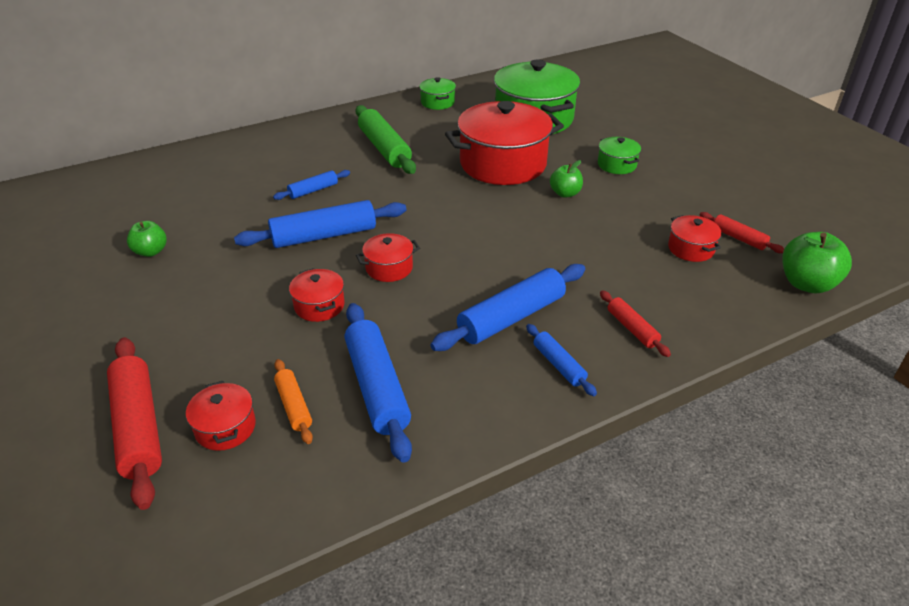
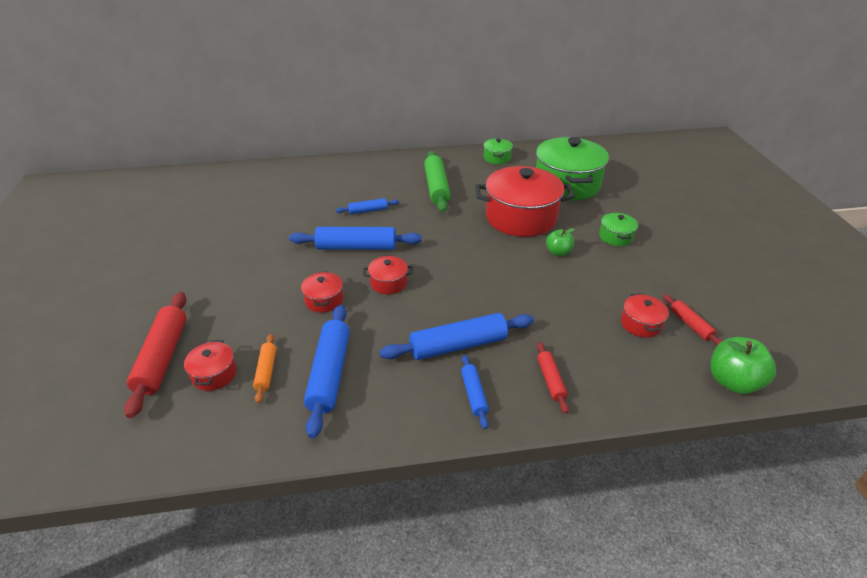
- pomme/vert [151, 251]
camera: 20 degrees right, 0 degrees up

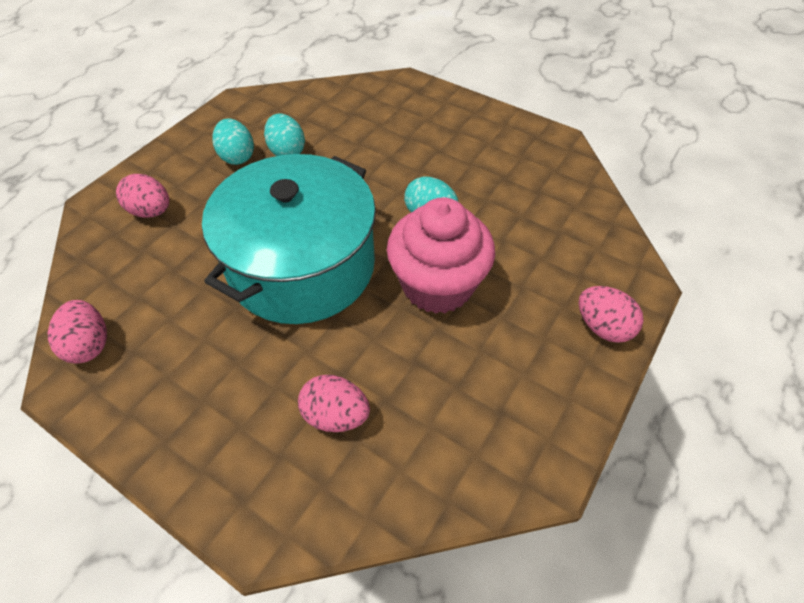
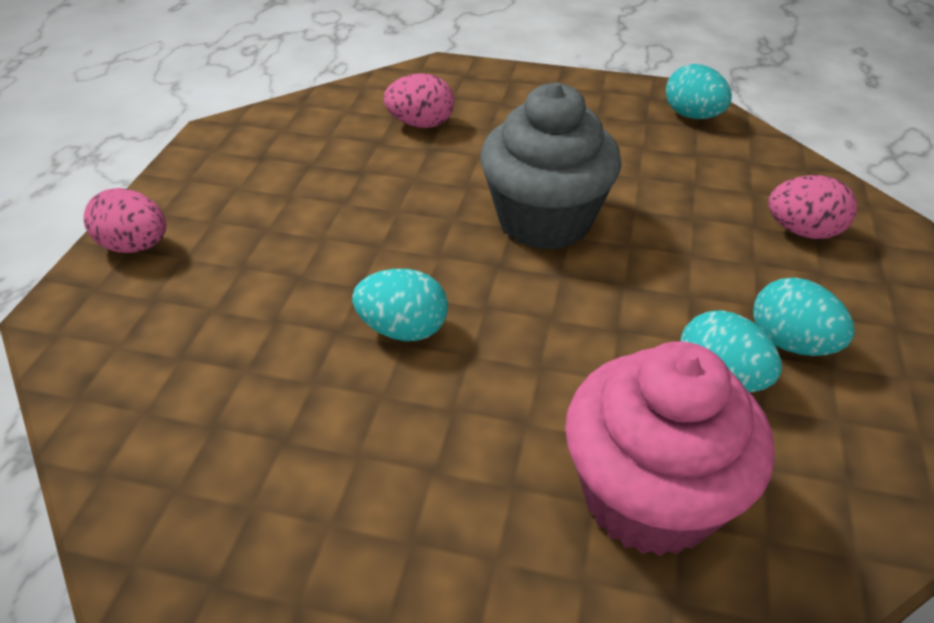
~ muffin/rose [437, 285] to [649, 497]
~ marmite/turquoise [302, 266] to muffin/gris [544, 220]
~ œuf/rose [89, 344] to œuf/turquoise [692, 116]
camera: 160 degrees right, 10 degrees down

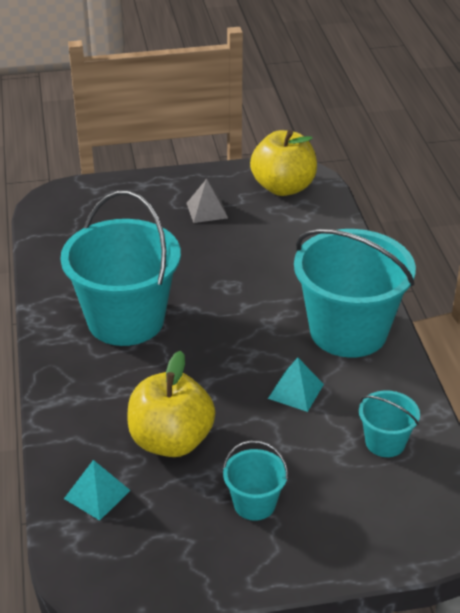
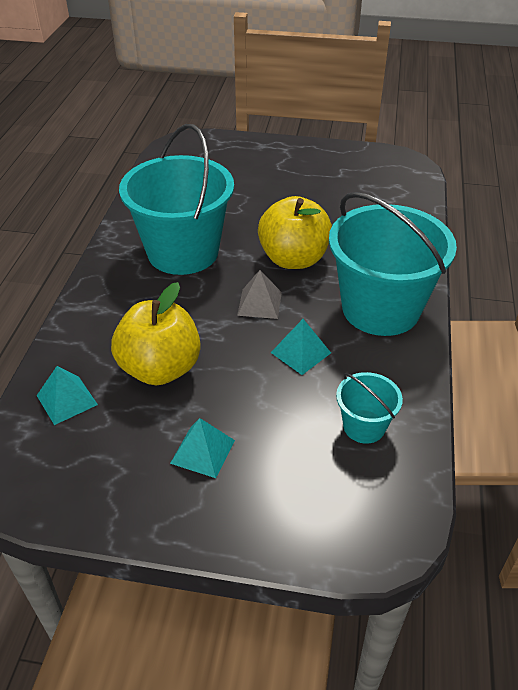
~ pyramide/gris [207, 210] to [259, 303]
~ pomme/jaune [283, 187] to [293, 259]
~ seau/turquoise [254, 504] to pyramide/turquoise [203, 451]
camera: 20 degrees right, 5 degrees up

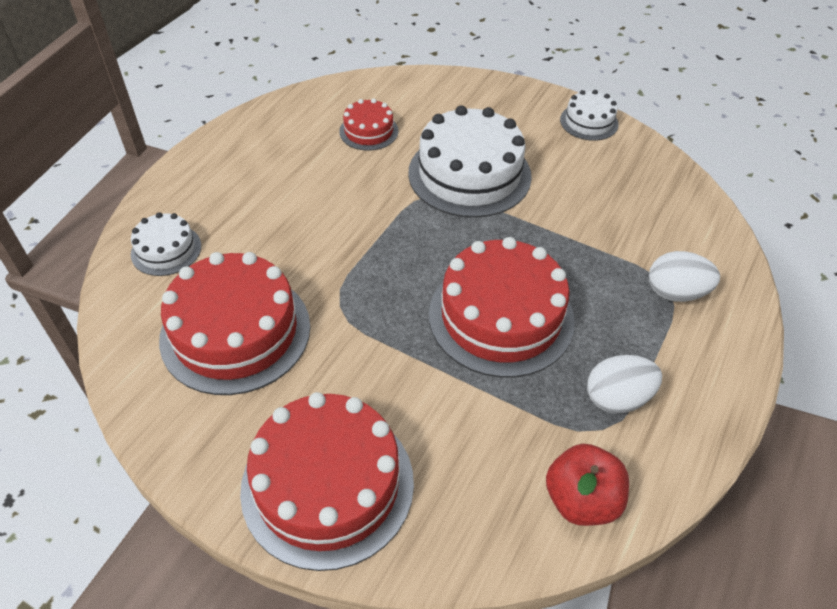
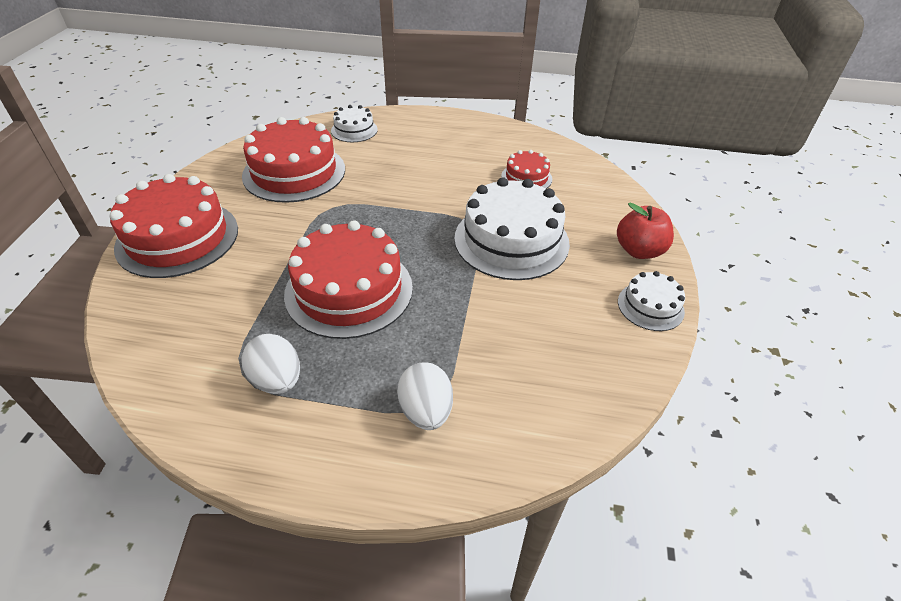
~ pomme/rouge [581, 500] to [639, 251]
camera: 70 degrees right, 5 degrees down

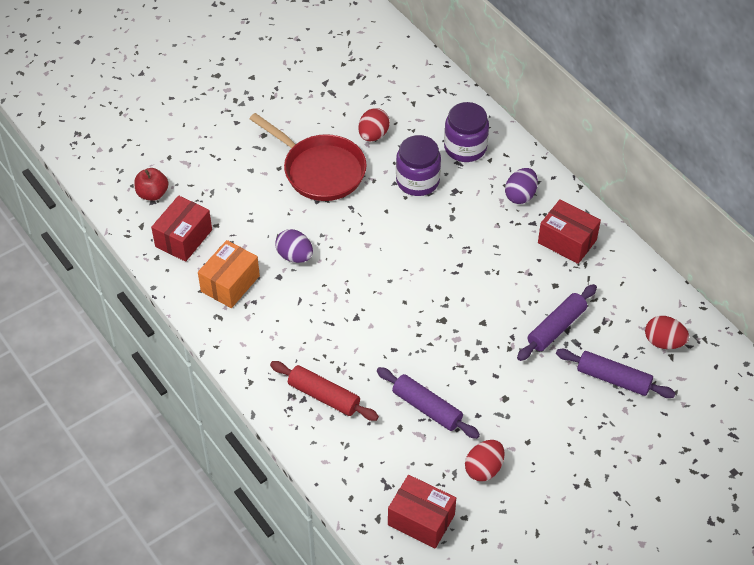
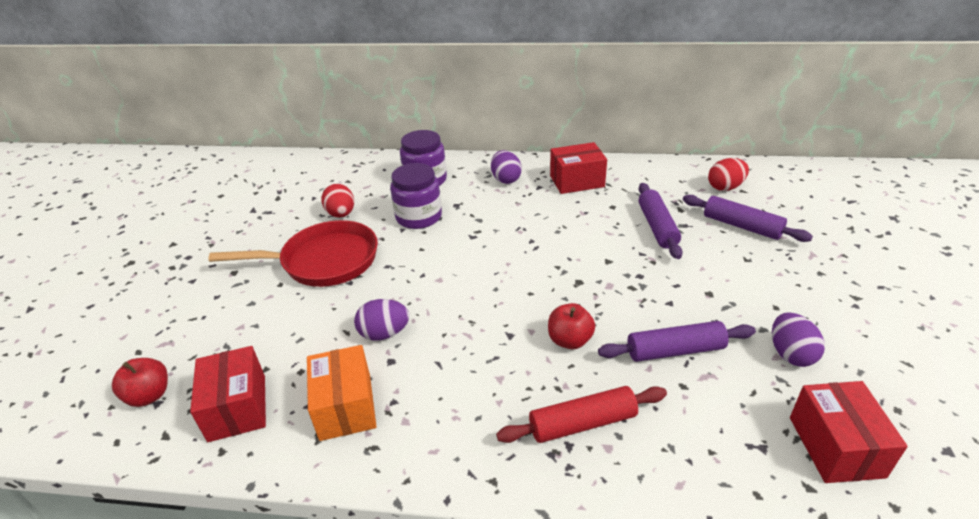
+ pomme/rouge [570, 340]
~ œuf/rouge [484, 468] to œuf/violet [790, 354]
~ boîte/rouge [421, 520] = [835, 446] 75 degrees counterclockwise
~ rouleau à pâtisserie/violet [613, 379] = [741, 226] 60 degrees clockwise
camera: 45 degrees left, 15 degrees down

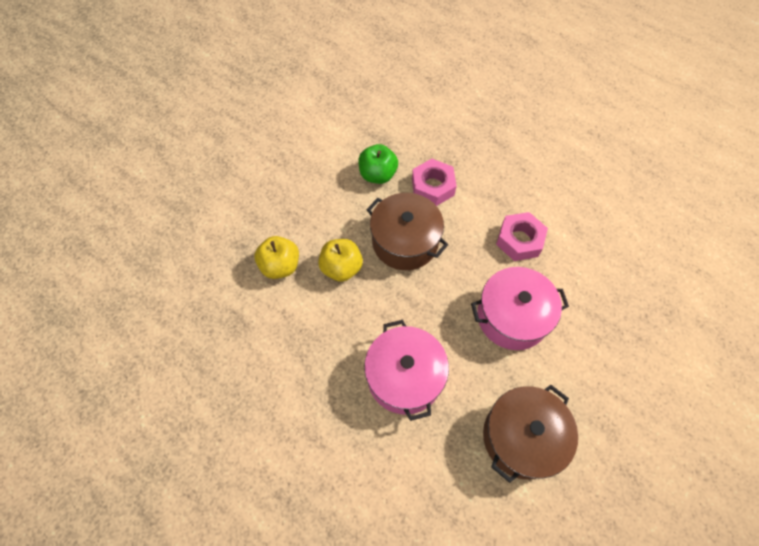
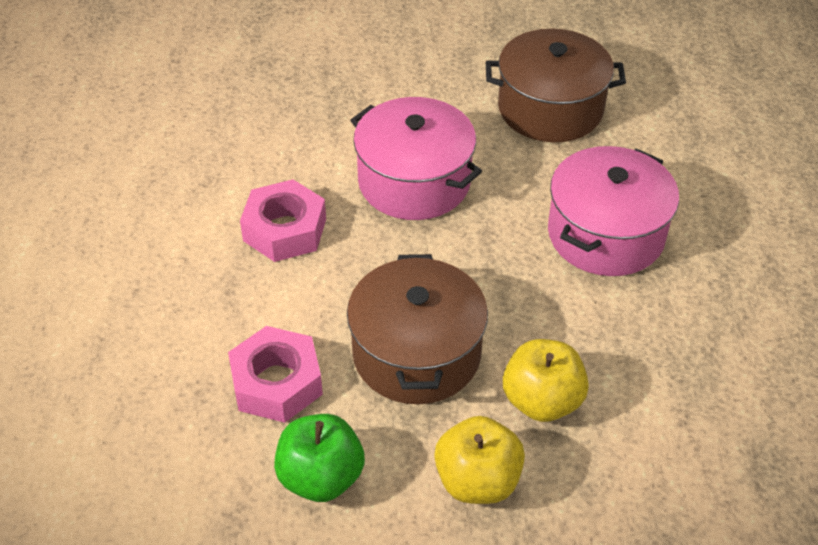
~ pomme/jaune [280, 266] to [477, 481]
camera: 130 degrees left, 15 degrees down

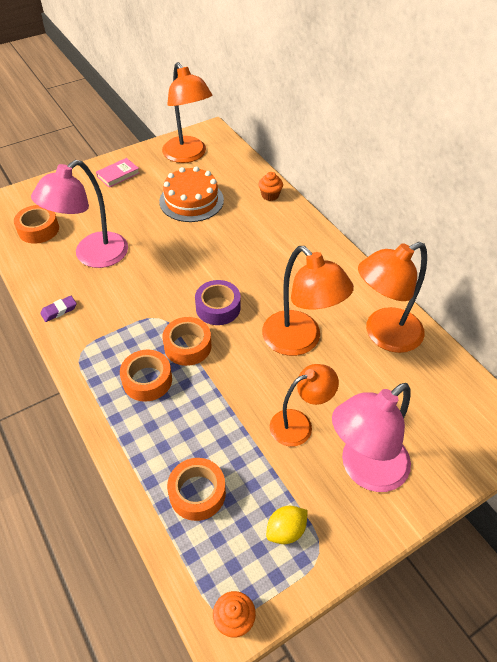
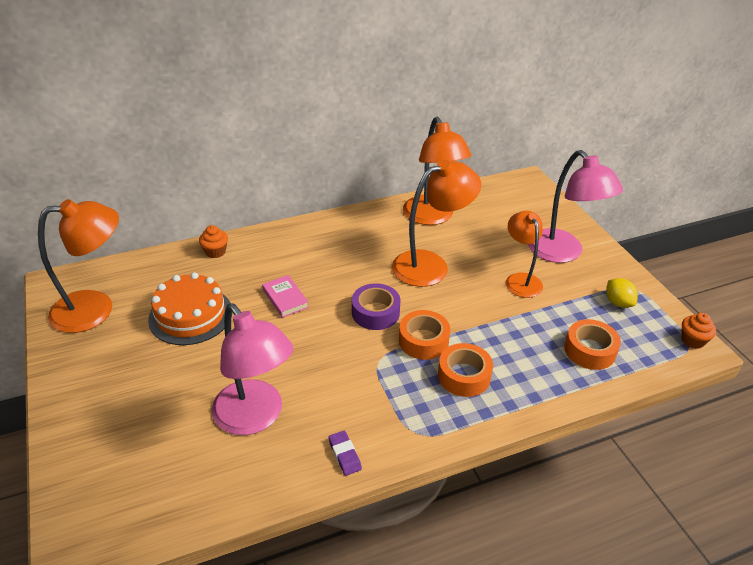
- ruban adhésif/orange [38, 229]
~ livre/rose [118, 175] to [285, 298]
camera: 80 degrees left, 10 degrees down

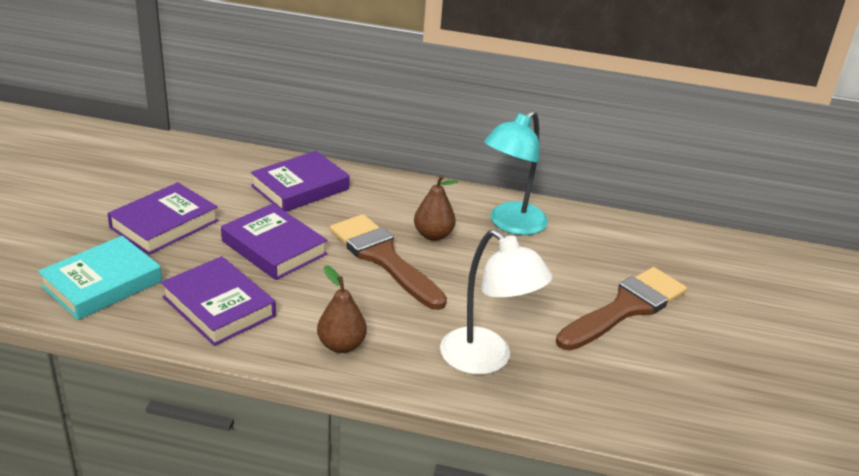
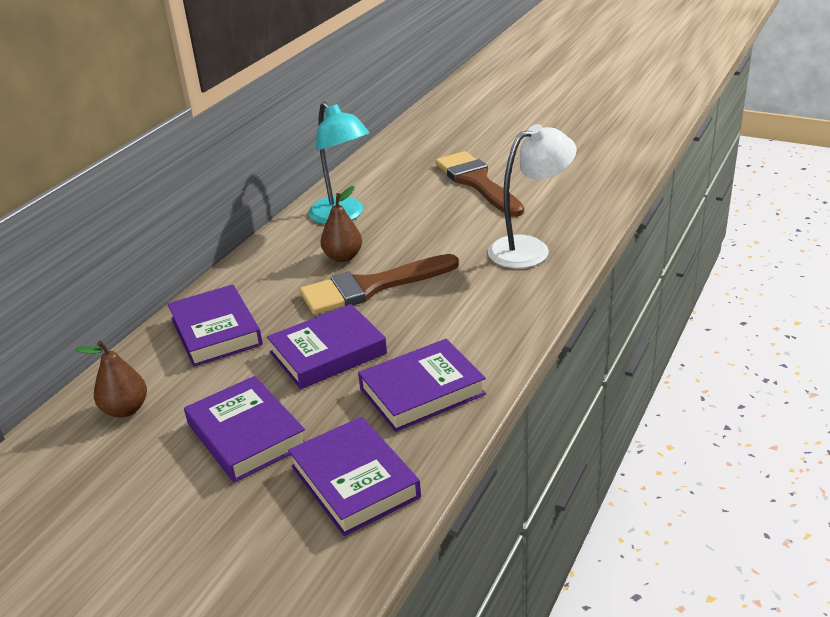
~ poire/marron [341, 345] to [125, 409]
~ livre/turquoise [102, 284] to livre/violet [355, 481]
camera: 70 degrees left, 0 degrees up

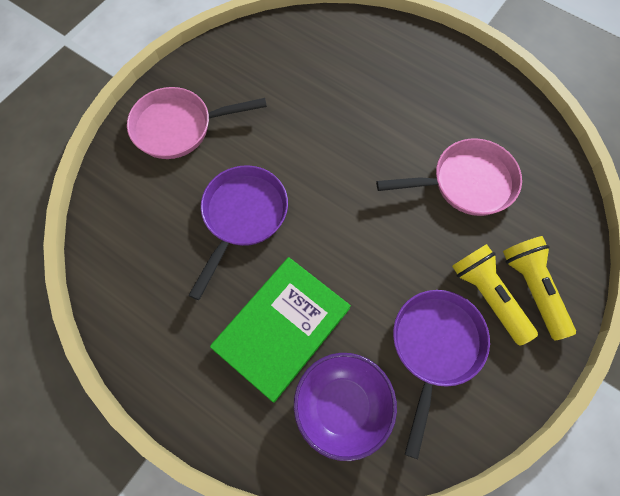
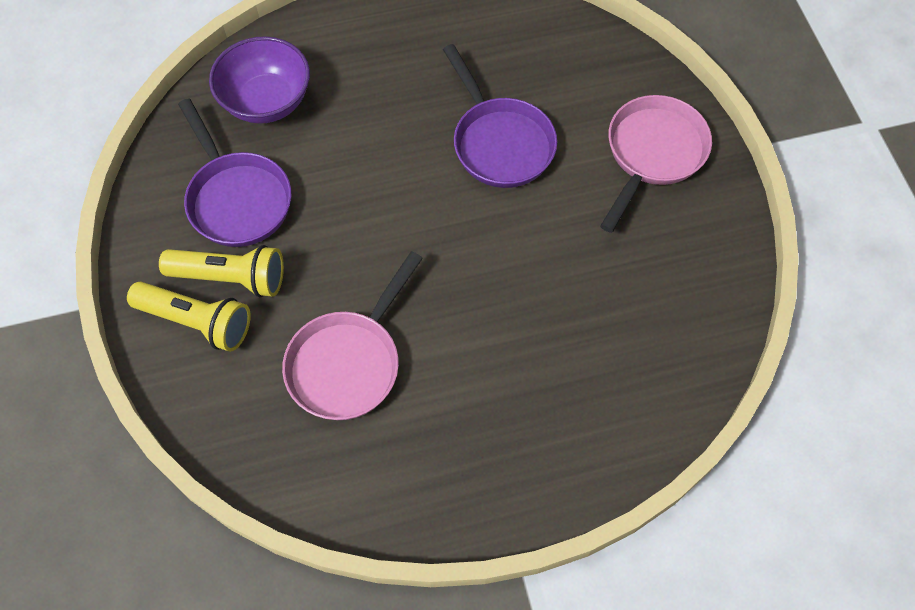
- livre/vert [281, 328]
camera: 130 degrees right, 5 degrees down

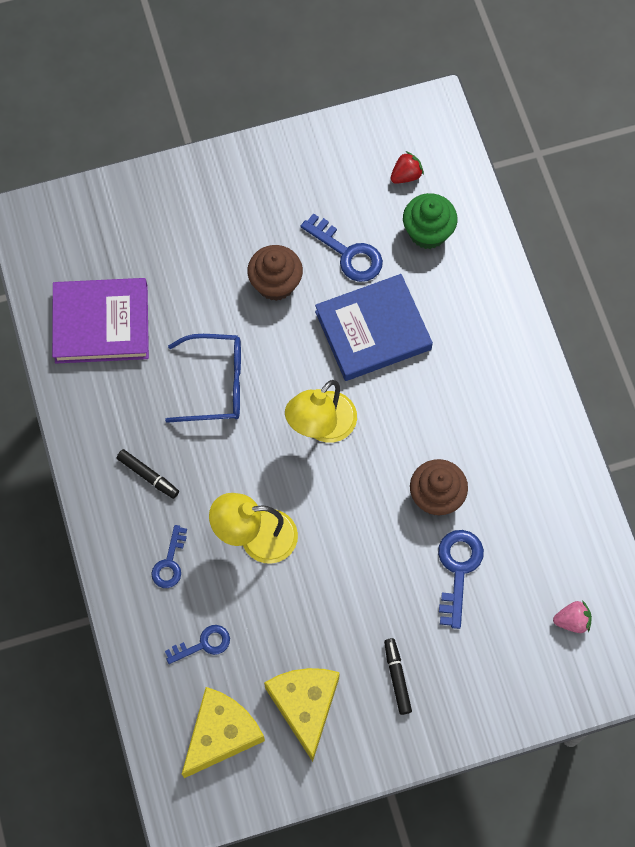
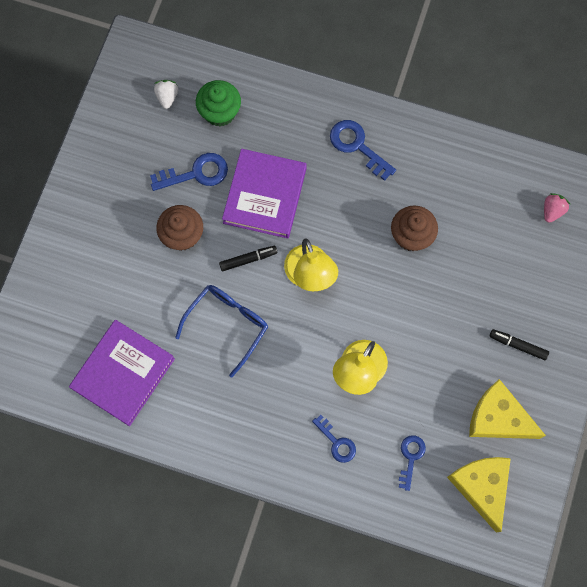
~ feutre/noir [148, 476] to [248, 259]
~ clé/bleu [458, 570] to [357, 146]
~ livre/bleu [373, 330] to livre/violet [265, 195]
~ fraise/rouge [406, 175] to fraise/blanc [167, 97]
camera: 55 degrees left, 5 degrees up

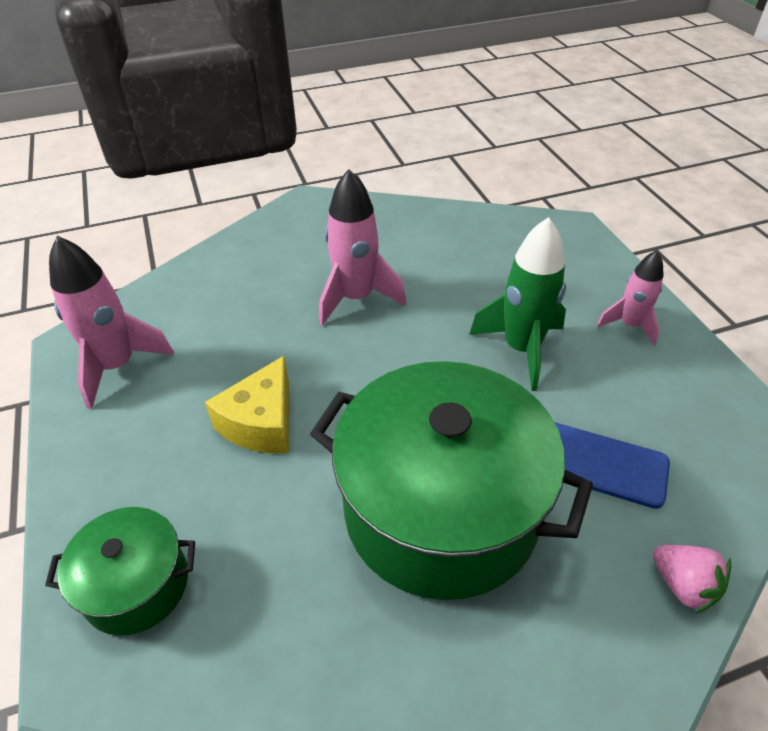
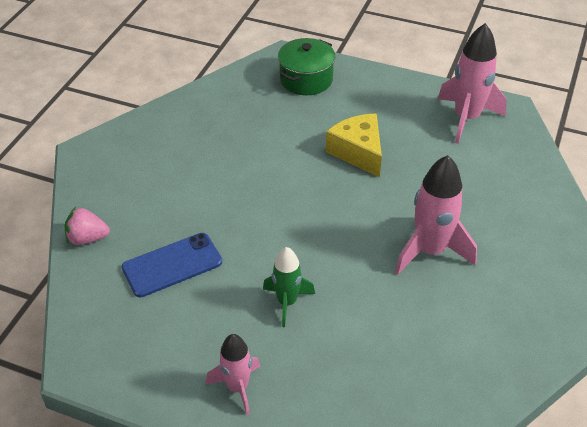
- marmite/vert [441, 510]
~ fusée/vert [521, 349] = [287, 302] x0.62
camera: 130 degrees right, 0 degrees up

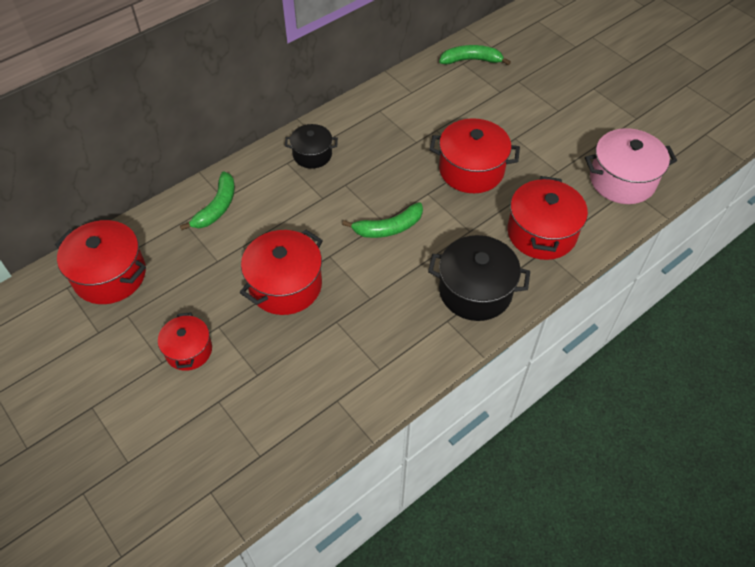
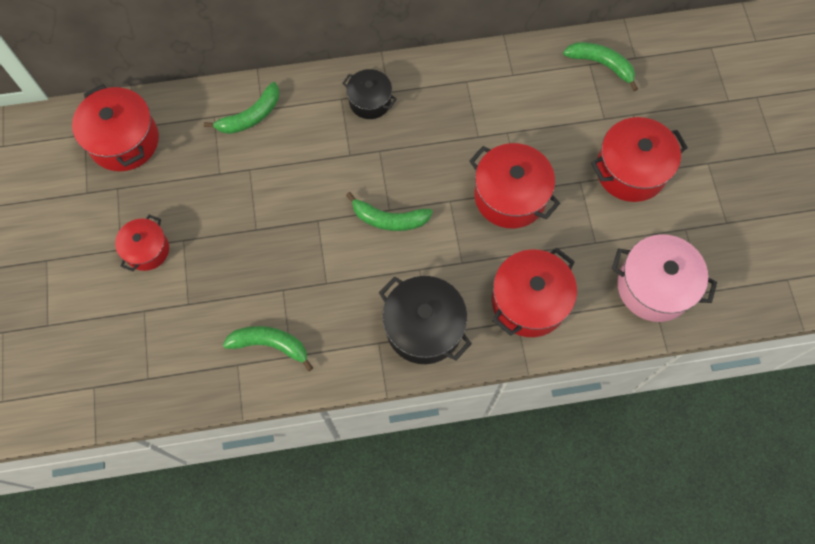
+ banane/vert [270, 344]
~ marmite/rouge [285, 285] to [630, 170]
camera: 30 degrees right, 15 degrees up

